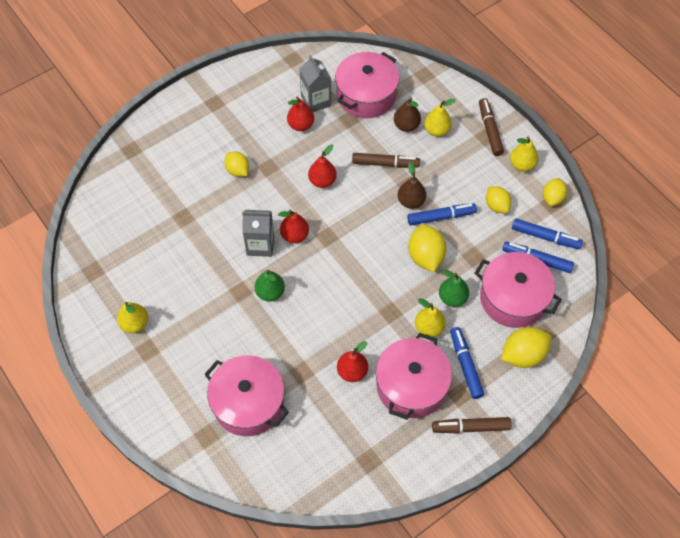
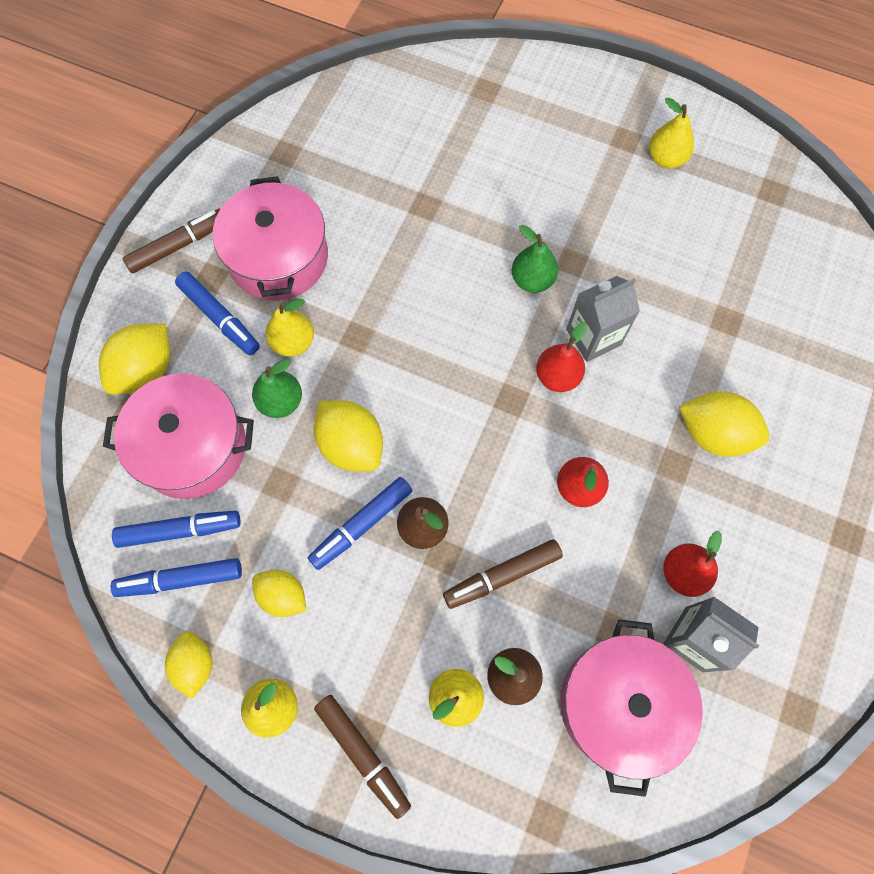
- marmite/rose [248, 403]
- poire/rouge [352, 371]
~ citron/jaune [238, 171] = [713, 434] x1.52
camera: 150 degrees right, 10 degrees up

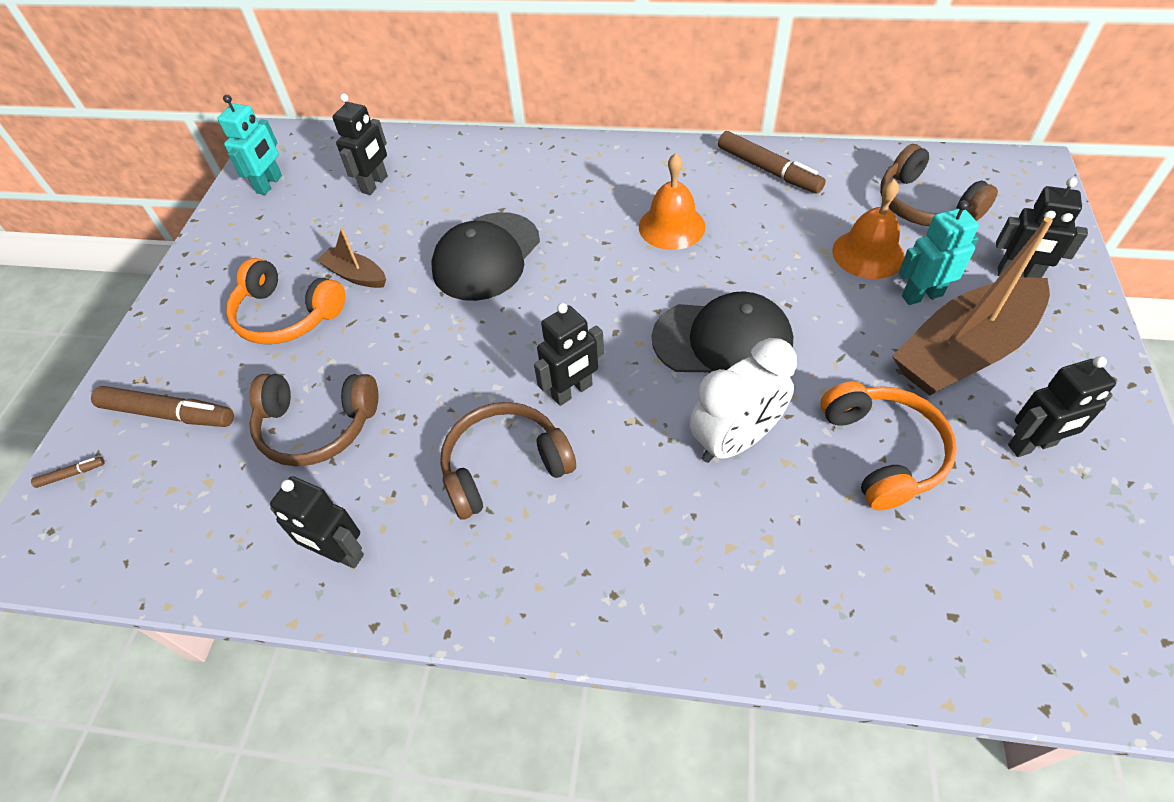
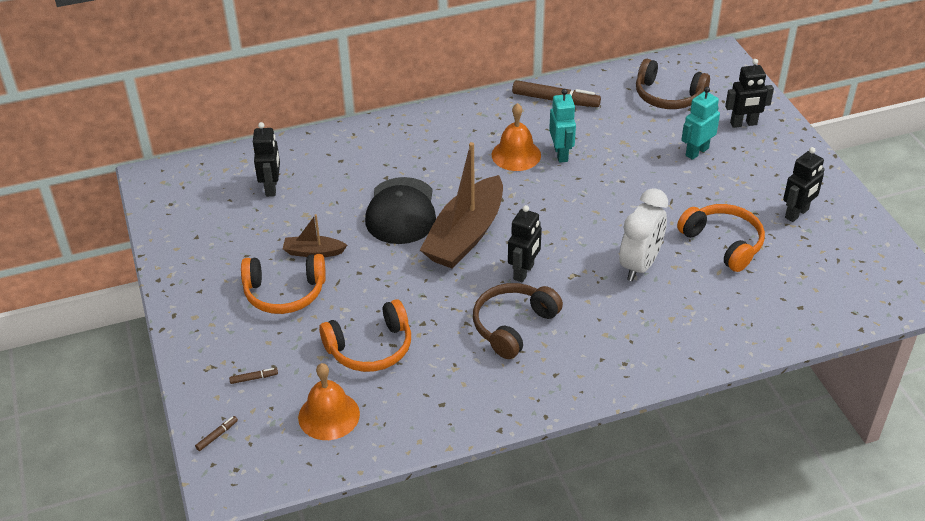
- robot/noir [340, 553]
- casquette/noir [723, 341]
~ robot/turquoise [269, 184] to [561, 154]
~ cloche/orange [868, 254] to [329, 415]
~ bateau/marron [964, 351] to [465, 235]
~ casque audio/marron [317, 427] to casque audio/orange [370, 348]
~ feutre/marron [168, 413] = [254, 378] x0.43
camera: 30 degrees left, 10 degrees down

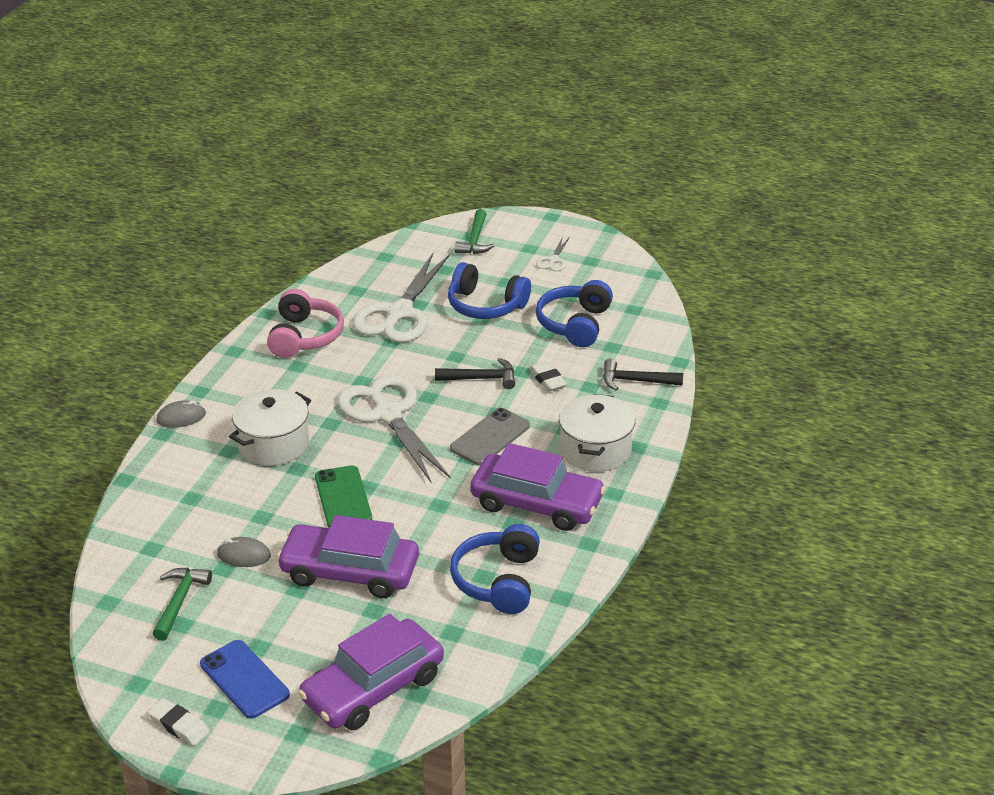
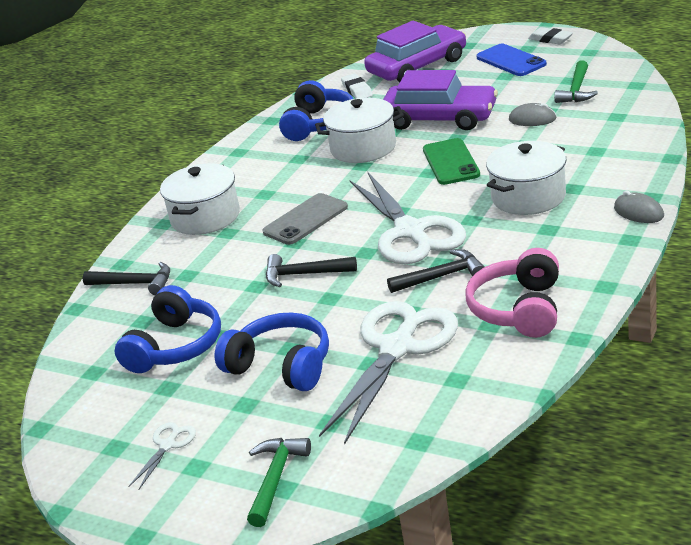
- voiture/violet [537, 503]
+ marmite/blanc [363, 148]
+ marteau/noir [441, 276]
~ gomme/blanc [547, 379] to [357, 90]
~ souris/gris [181, 417] = [638, 212] 60 degrees clockwise
camera: 170 degrees left, 5 degrees down

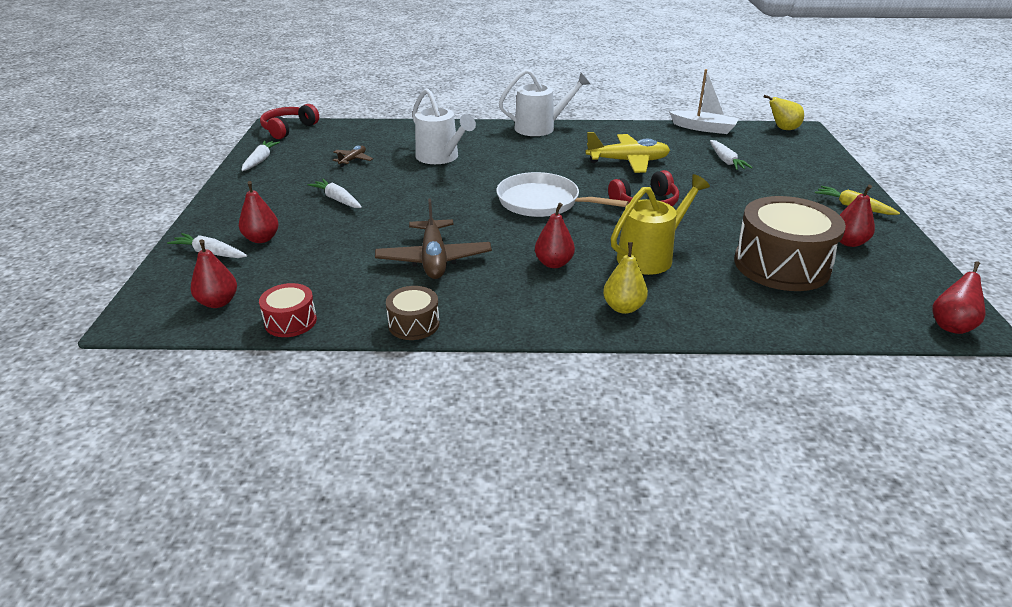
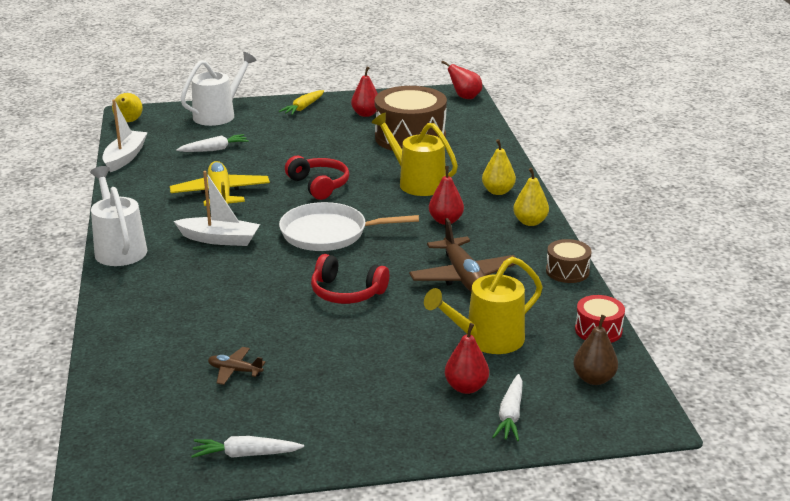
- carotte/blanc [337, 199]
+ bateau/blanc [219, 239]
+ arrosoir/jaune [487, 339]
+ poire/jaune [530, 222]
~ casque audio/rouge [288, 129] to [347, 292]
~ arrosoir/blanc [440, 157] to [218, 115]
~ poire/rouge [218, 302] to poire/marron [594, 379]
~ avion/marron [434, 259] = [463, 276] 90 degrees clockwise
~ poêle/blanc [542, 202] = [328, 233] 75 degrees clockwise
camera: 100 degrees left, 5 degrees down

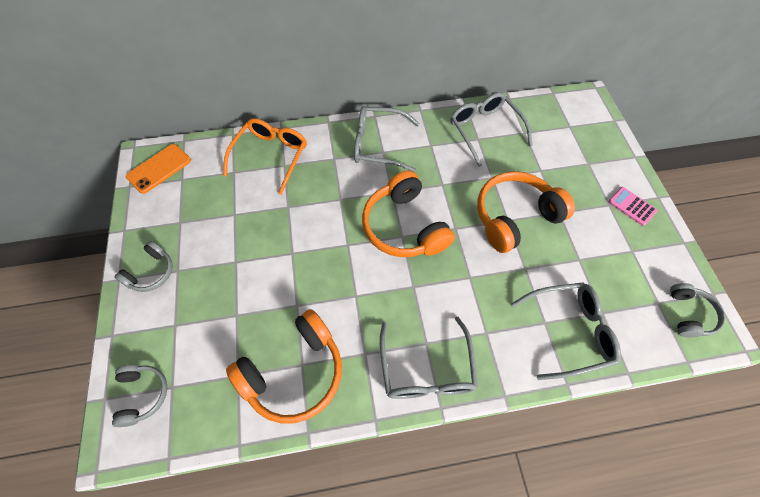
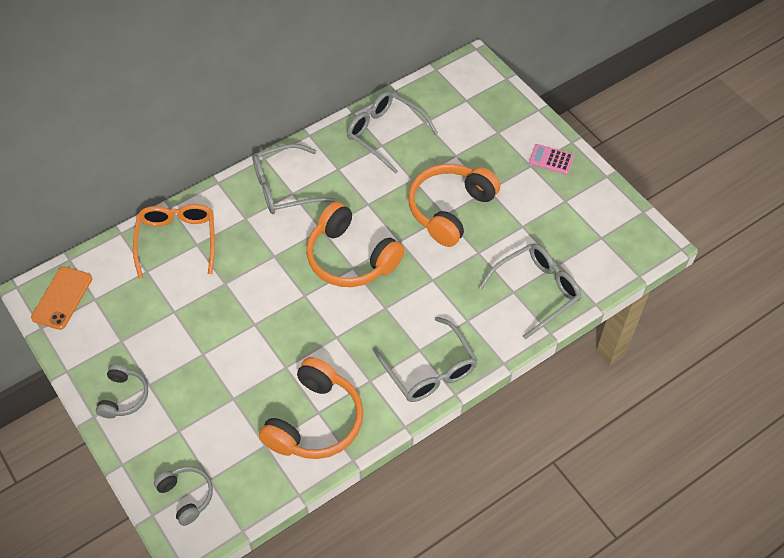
- casque audio/gris [689, 314]
camera: 25 degrees left, 5 degrees down

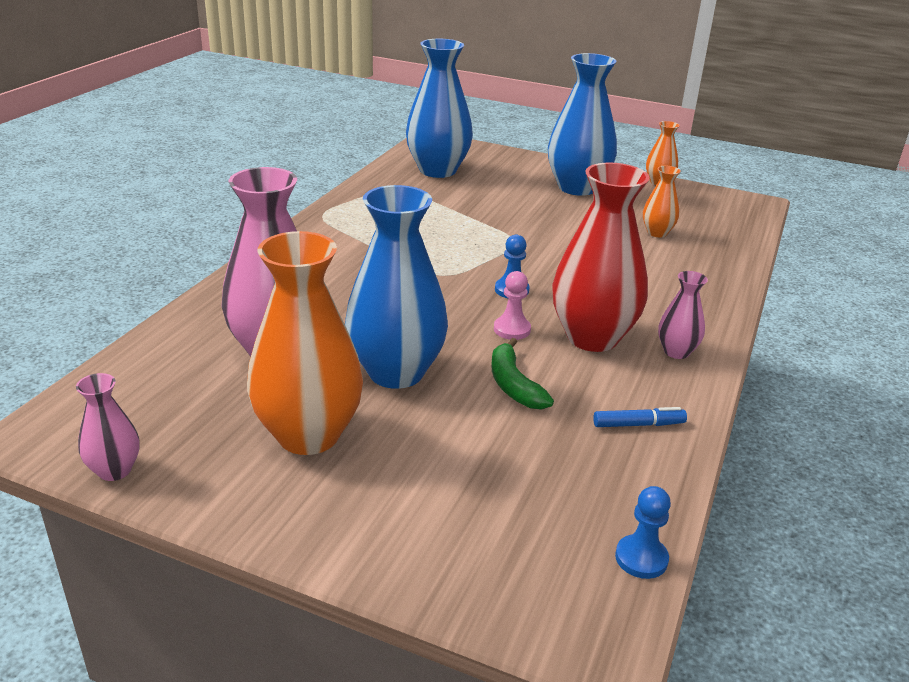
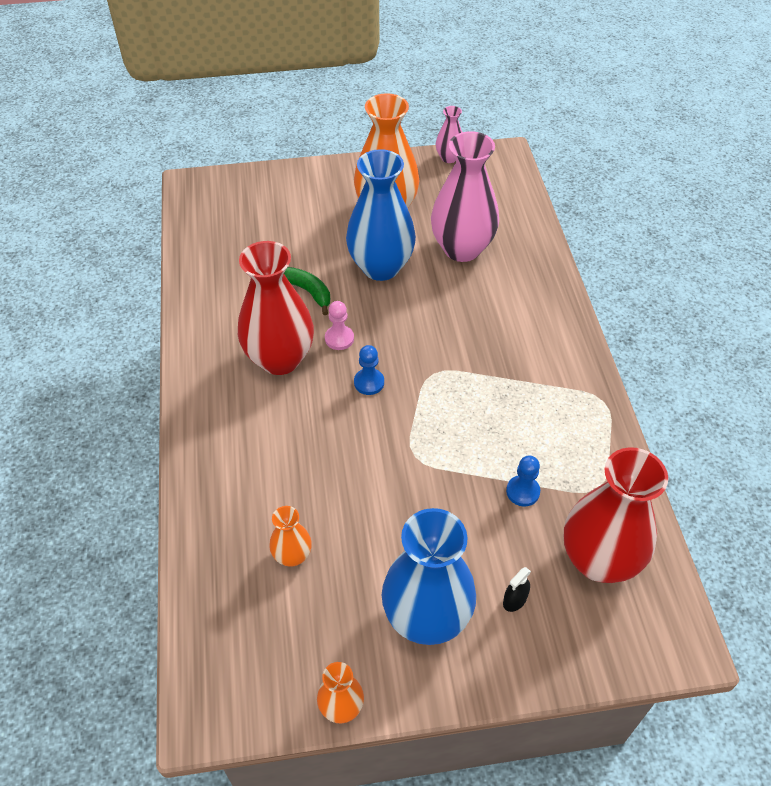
- feutre/bleu [638, 424]
- vase/rose [676, 352]
+ vaporisateur/noir [514, 600]
~ pion/bleu [641, 558] to [522, 491]
~ vase/bleu [438, 170] to vase/rouge [598, 560]
camera: 150 degrees right, 20 degrees up

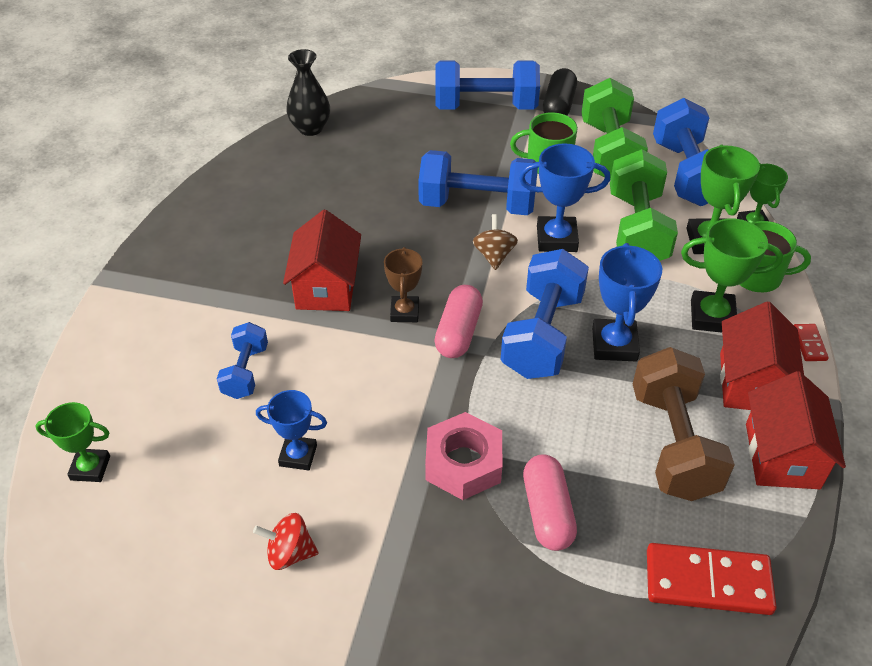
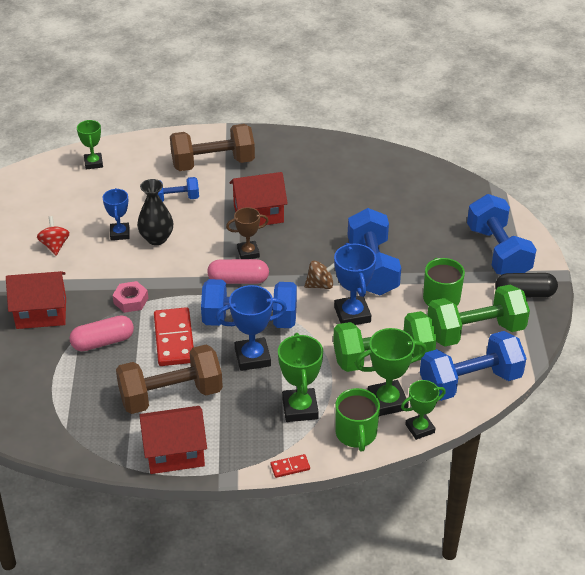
+ haltère/marron [213, 163]
~ vase/noir [310, 128] to [156, 238]
~ domino/rouge [708, 581] to [174, 339]
~ maison/rouge [751, 383] to [41, 313]
~ écrou/rose [463, 463] = [131, 300] x0.65
camera: 75 degrees right, 5 degrees down

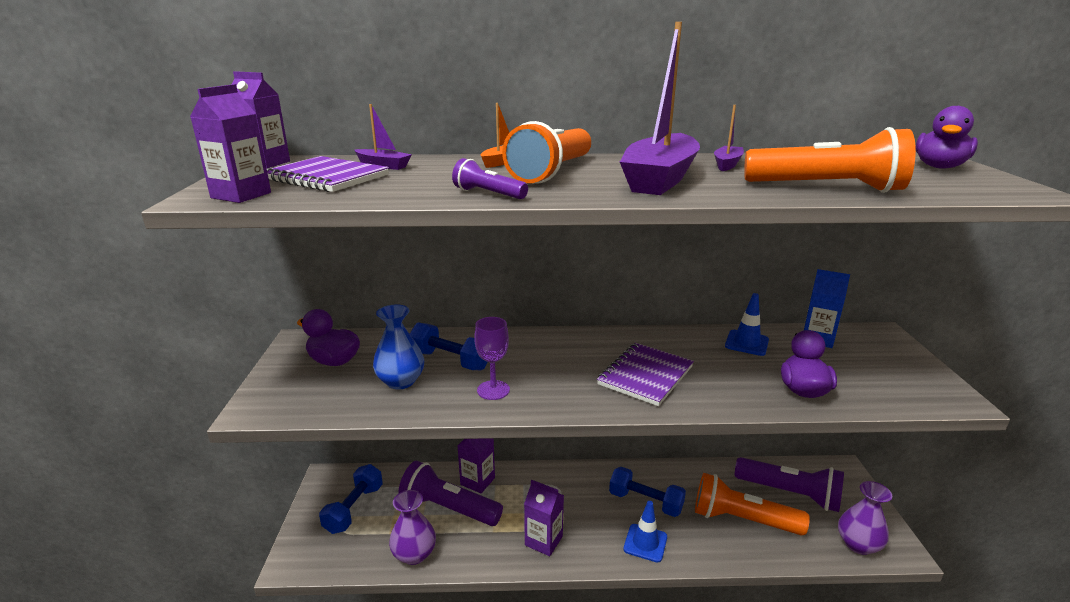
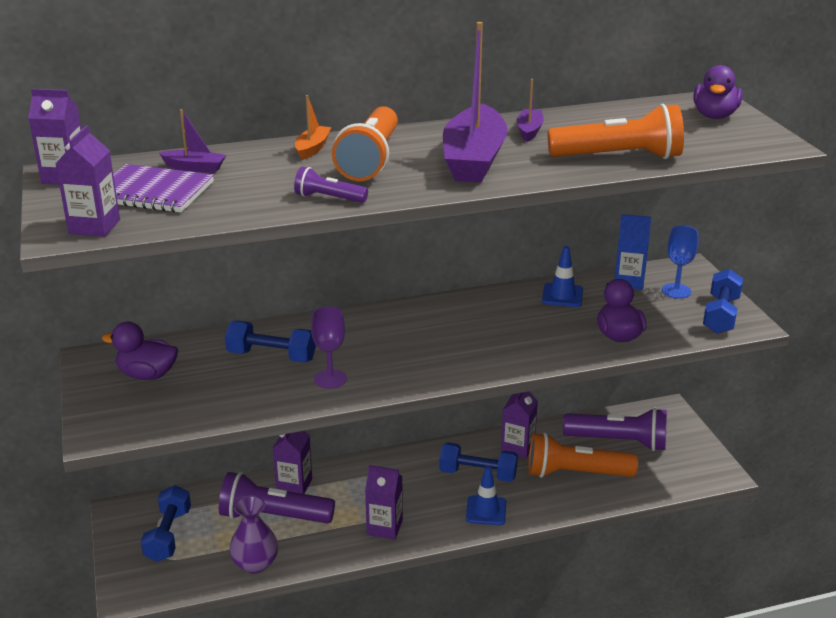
- vase/bleu [401, 381]
- carnet/violet [645, 375]
- vase/violet [858, 544]
+ brique de lait/violet [517, 447]
+ verre à pied/bleu [676, 291]
+ haltère/bleu [721, 315]
camera: 15 degrees left, 5 degrees up

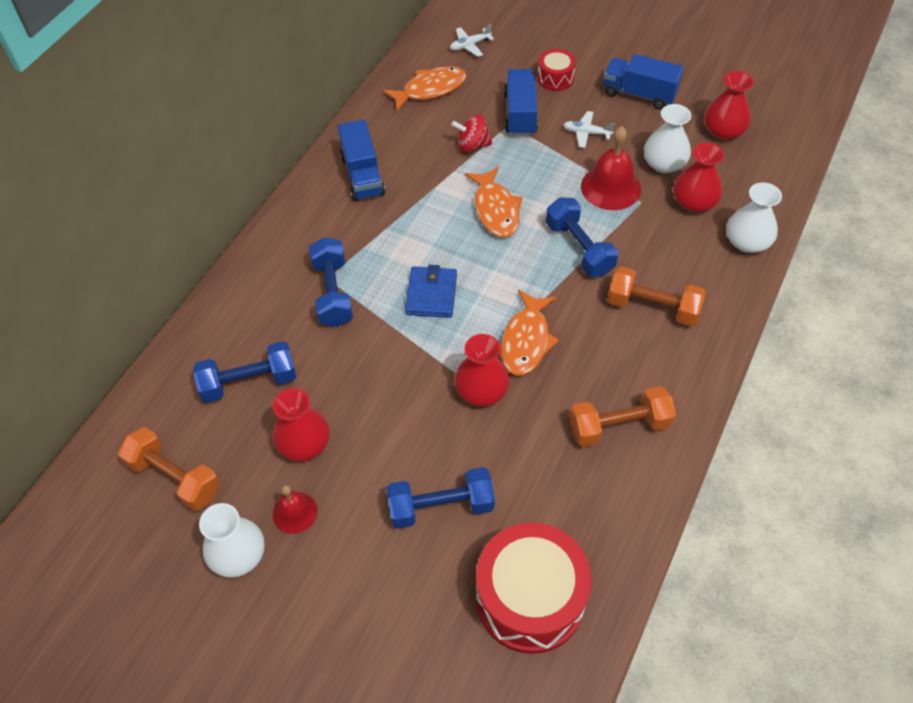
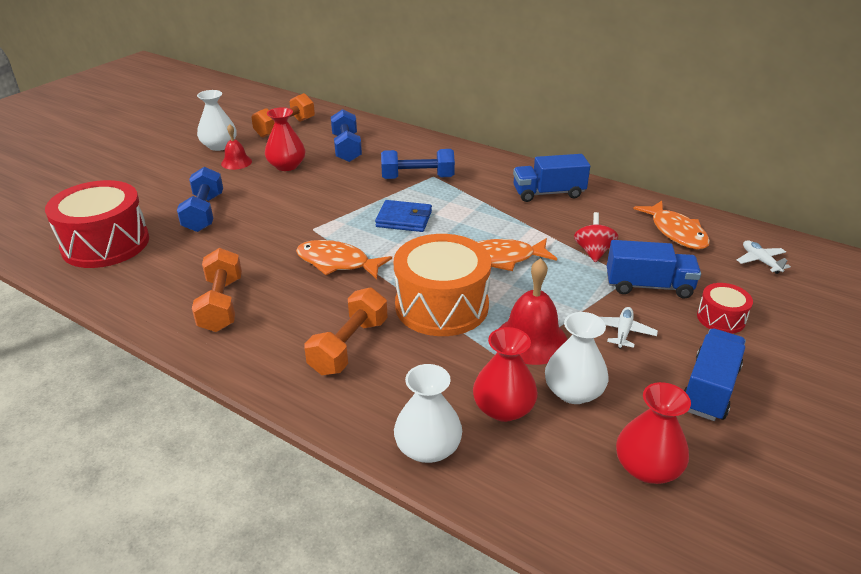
- vase/rouge [481, 391]
~ haltère/bleu [579, 248] to tambour/orange [441, 305]
camera: 95 degrees right, 20 degrees down

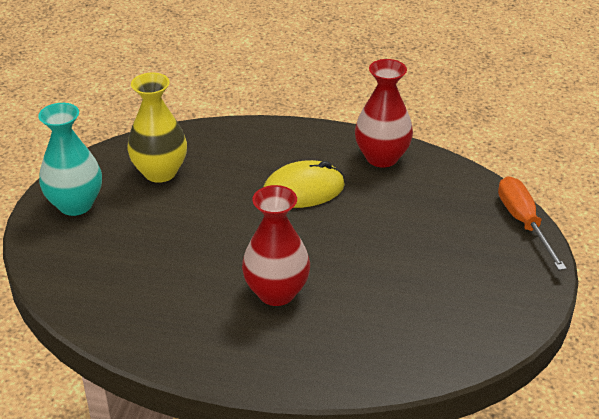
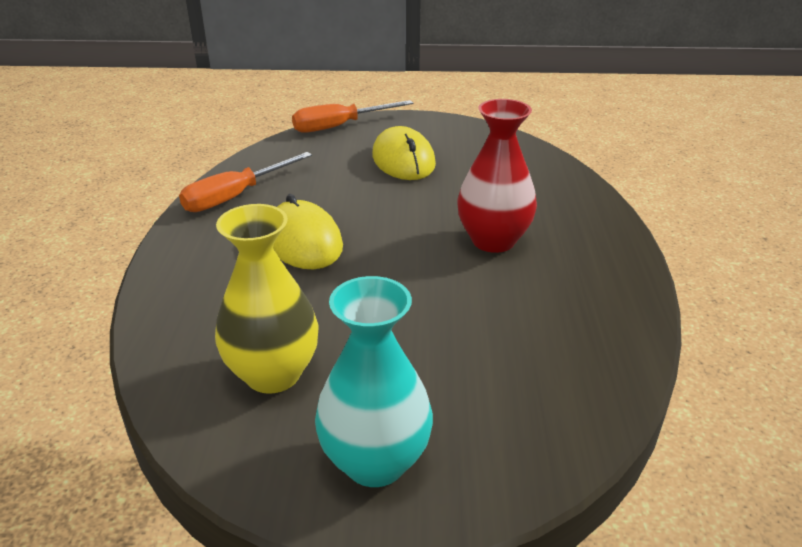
+ souris/jaune [403, 160]
~ vase/rouge [382, 157] to tournevis/orange [235, 196]
camera: 100 degrees left, 5 degrees down

